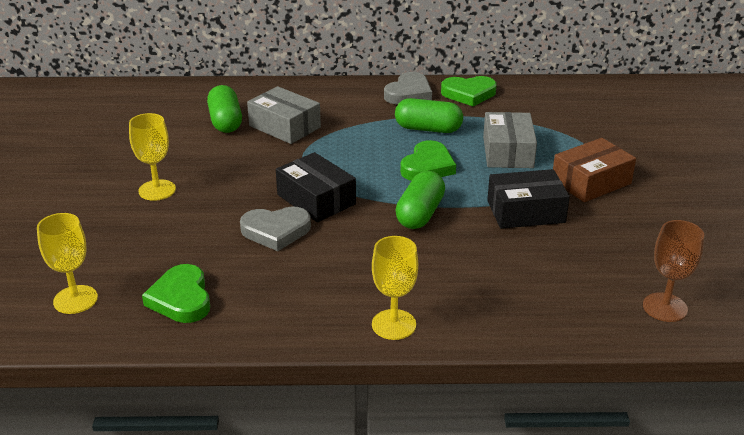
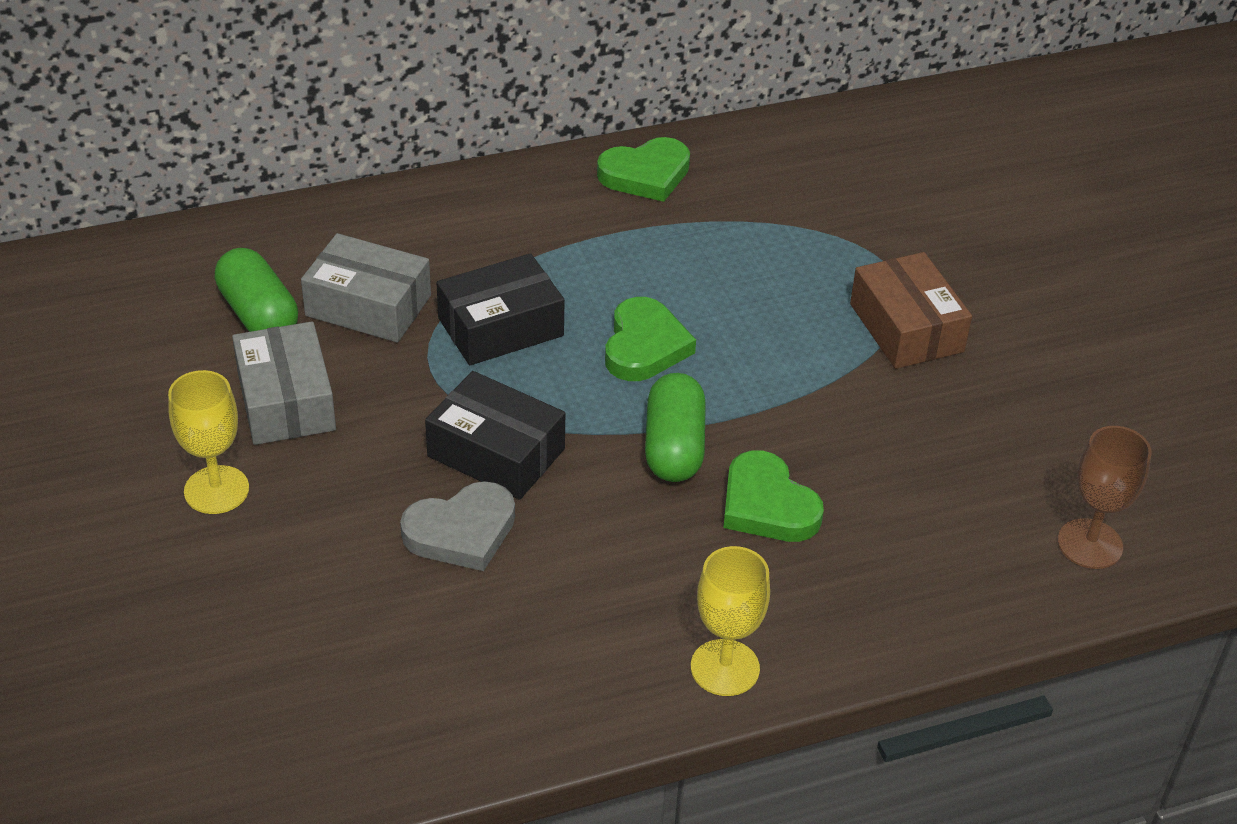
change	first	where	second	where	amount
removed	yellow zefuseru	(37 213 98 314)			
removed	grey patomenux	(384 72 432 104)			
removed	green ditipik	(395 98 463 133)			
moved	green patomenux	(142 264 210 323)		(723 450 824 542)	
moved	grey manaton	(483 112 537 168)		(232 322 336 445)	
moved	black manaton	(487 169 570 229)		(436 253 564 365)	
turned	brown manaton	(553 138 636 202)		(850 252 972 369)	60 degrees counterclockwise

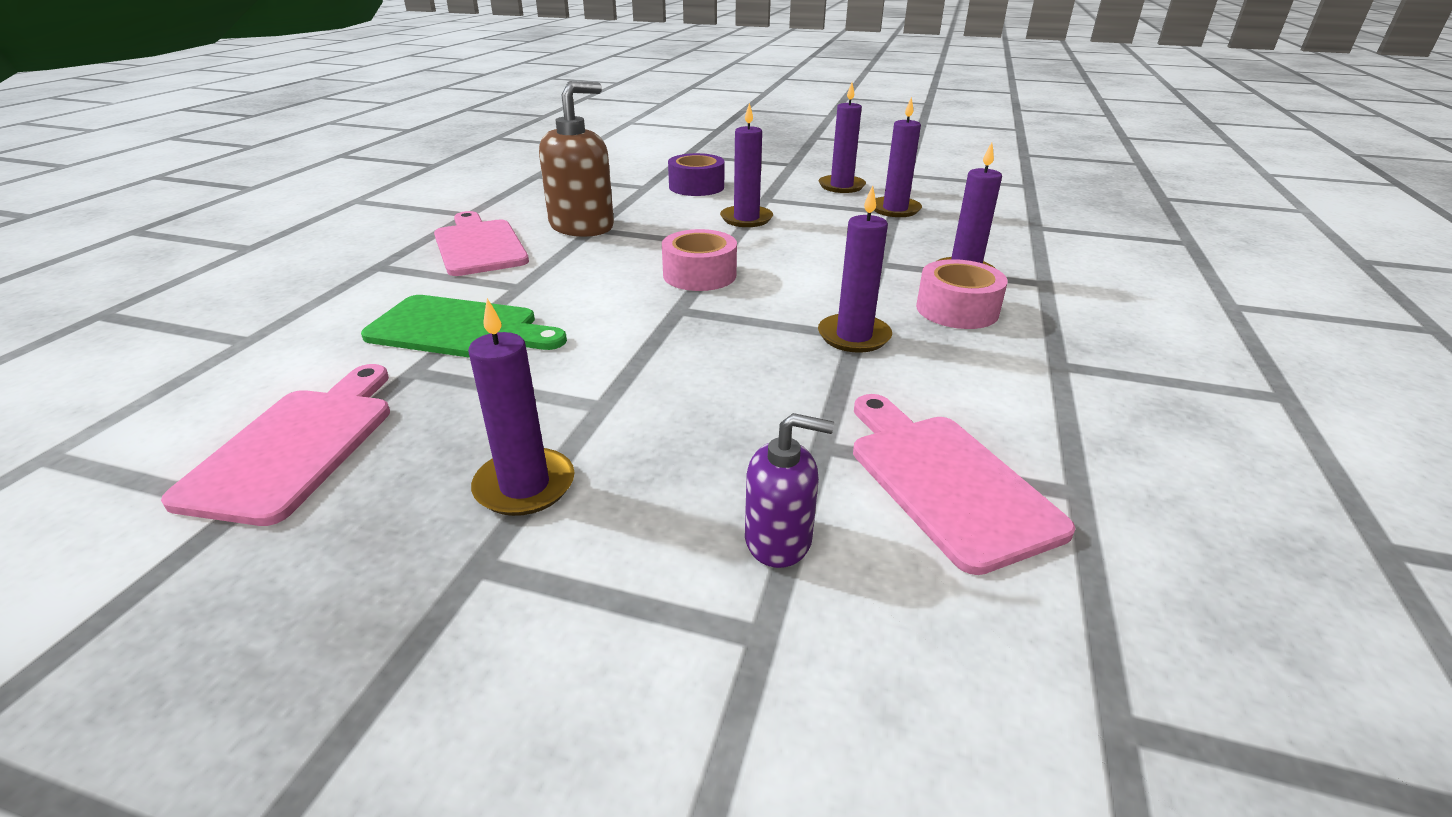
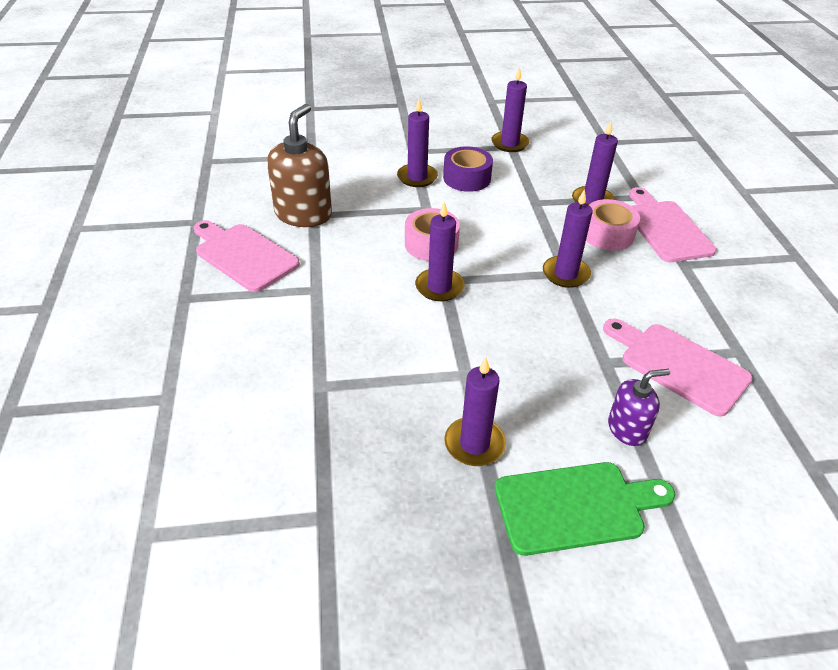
change	first	where	second	where	amount
moved	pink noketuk	(161 364 390 526)		(629 187 717 262)	
moved	green noketuk	(361 295 567 358)		(495 462 675 556)	
moved	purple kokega	(668 153 724 196)		(443 146 493 192)	
moved	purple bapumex	(819 82 866 193)		(415 201 465 301)	

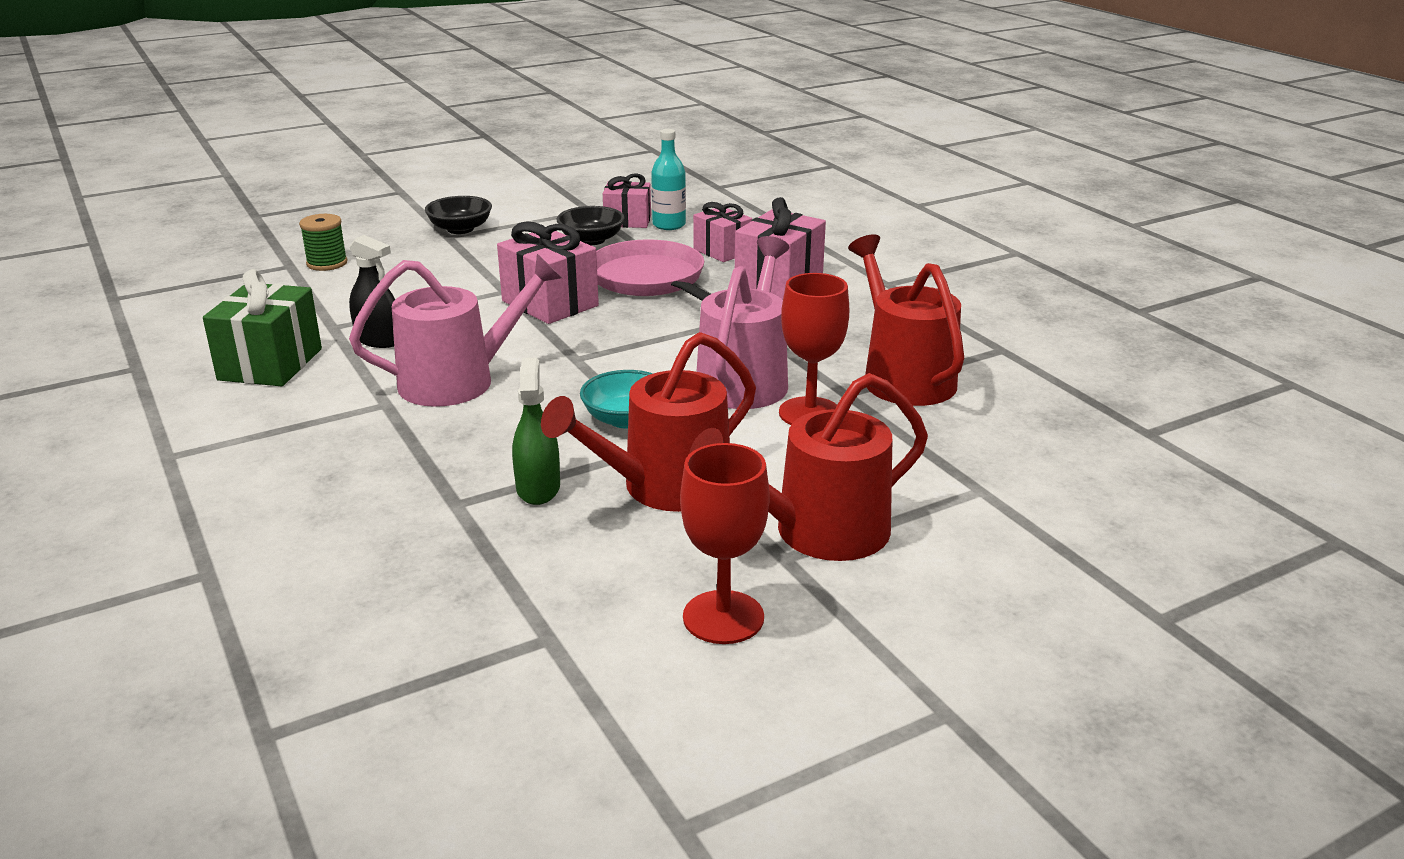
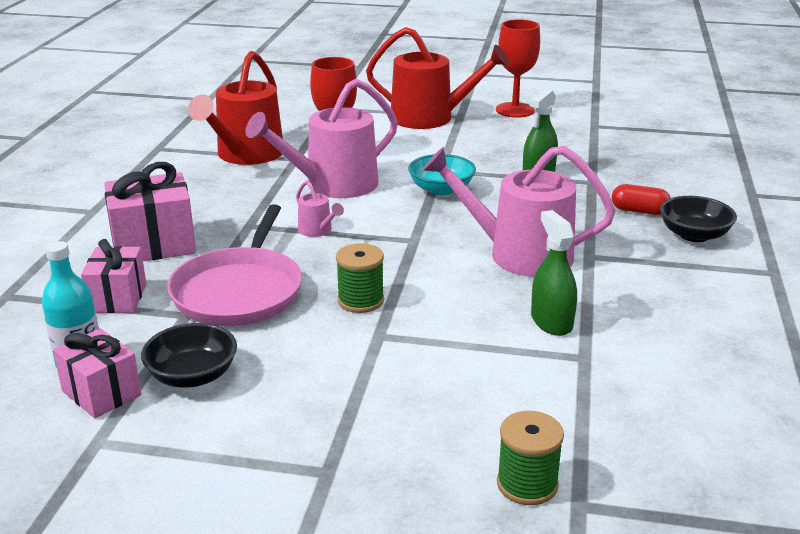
change	first	where	second	where	amount
removed	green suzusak	(203 269 322 386)			
removed	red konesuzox	(541 332 756 512)			
added			pink konesuzox	(296 180 344 237)	
added			red ditipik	(612 184 670 215)	
moved	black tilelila	(425 196 492 234)		(660 196 737 242)	
replaced	pink suzusak	(497 221 599 324)	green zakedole	(336 243 384 313)	
recoloured	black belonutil	(349 235 395 348)	green belonutil	(531 210 577 336)	

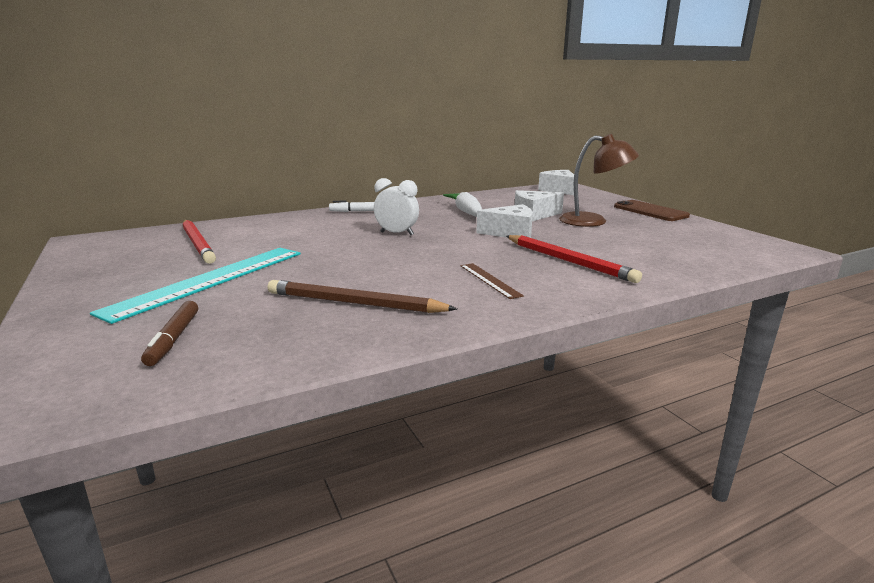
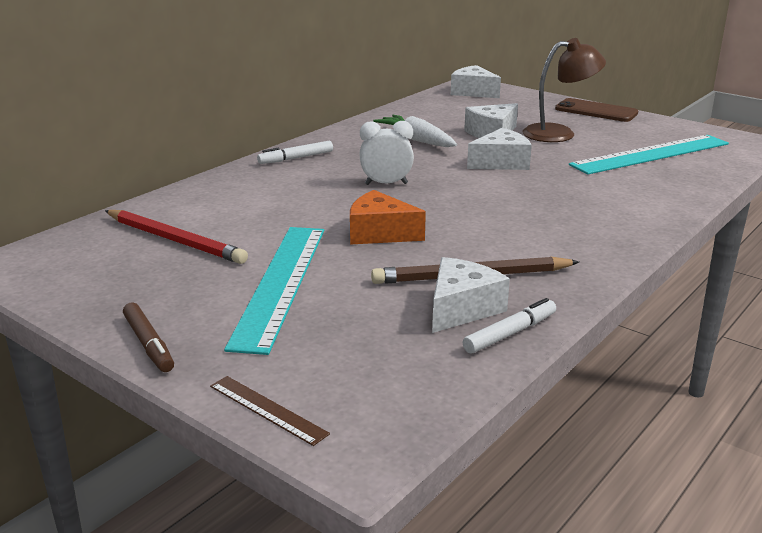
change	first	where	second	where	amount
removed	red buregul	(506 235 642 283)			
added			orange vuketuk	(350 190 426 245)	
added			white vuketuk	(432 257 510 333)	
added			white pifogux	(463 298 556 354)	
added			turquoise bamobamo	(569 135 729 174)	
moved	brown pifogux	(141 301 198 366)		(123 302 174 372)	
moved	brown bamobamo	(460 263 524 299)		(210 376 330 446)	

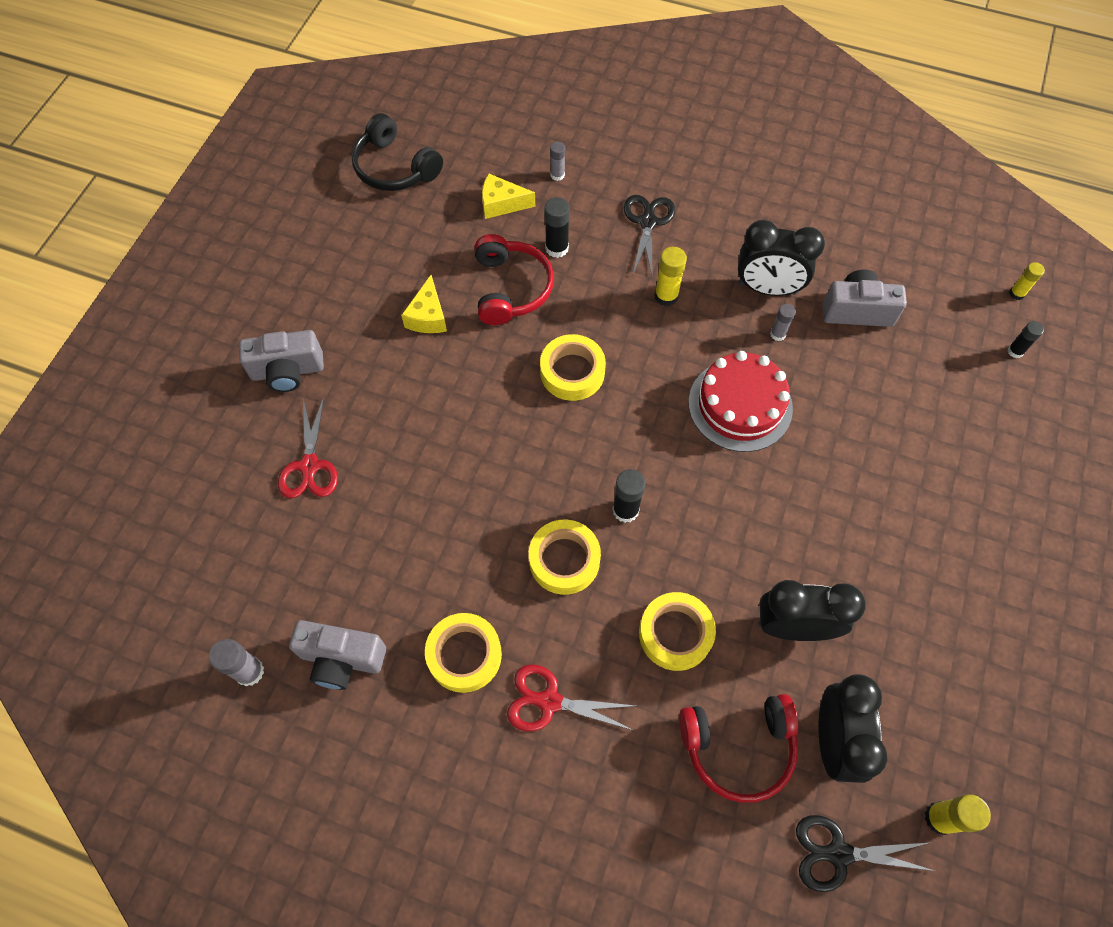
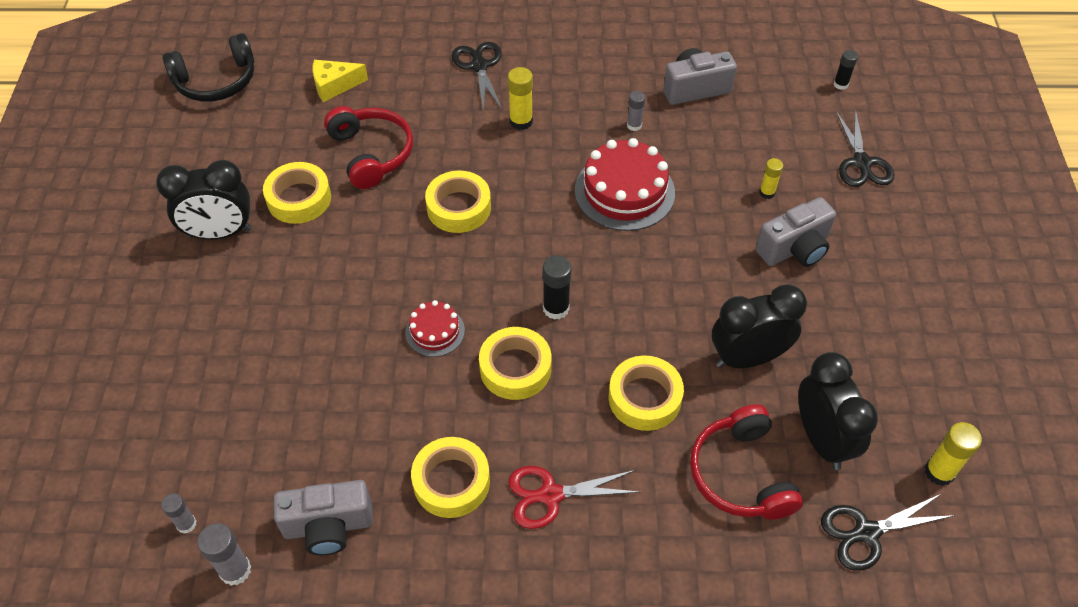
change	first	where	second	where	amount
removed	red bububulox	(278 397 338 498)			
removed	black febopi	(544 197 570 258)			
added			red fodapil	(405 300 465 357)	
added			black bububulox	(836 109 894 187)	
moved	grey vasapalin	(239 330 324 392)		(755 197 836 267)	
moved	grey febopi	(550 142 565 181)		(161 494 197 534)	
moved	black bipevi	(738 220 825 296)		(156 160 252 240)	
moved	yellow febopi	(1009 262 1045 300)		(759 158 783 199)	
replaced	yellow vuketuk	(401 275 447 333)	yellow kokega	(263 162 331 224)	
turned	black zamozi	(351 113 443 191)		(162 33 254 102)	45 degrees counterclockwise
turned	red zamozi	(679 694 798 803)		(690 404 803 520)	105 degrees clockwise

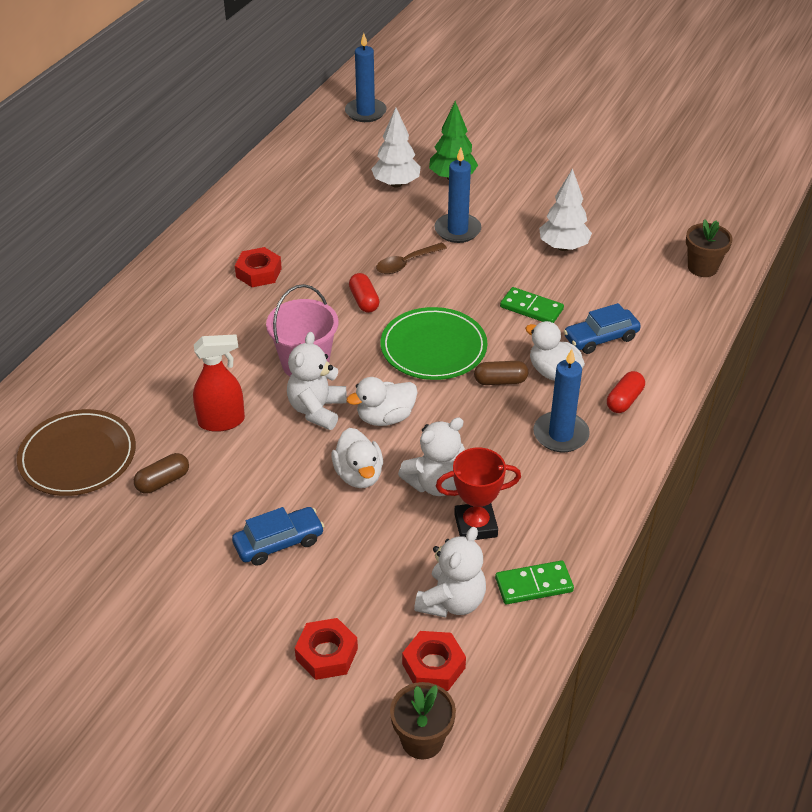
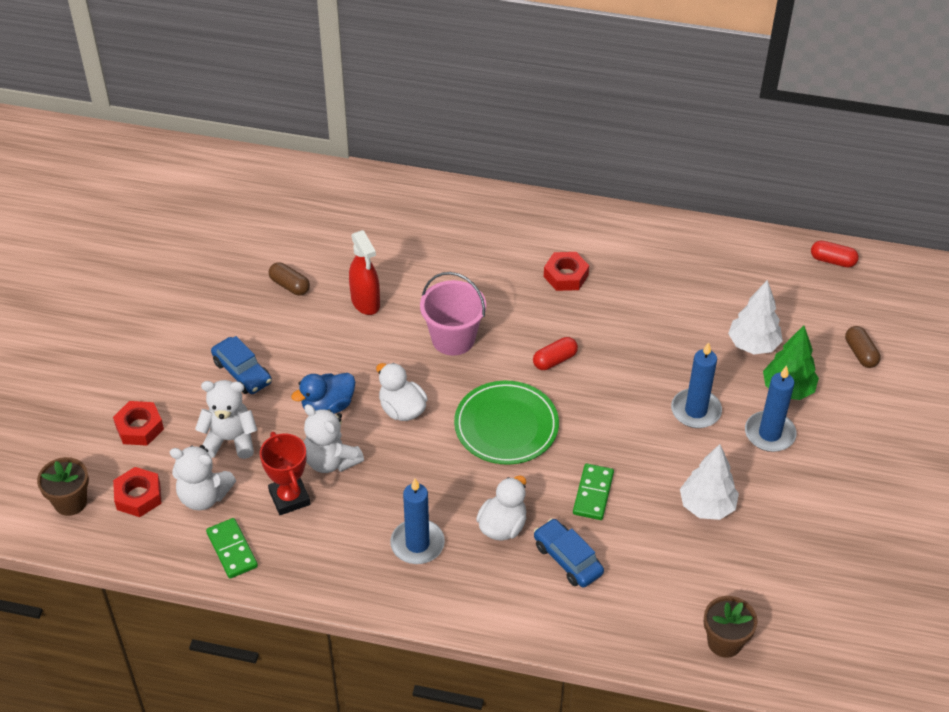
change	first	where	second	where	amount
removed	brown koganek	(17 409 136 496)			
removed	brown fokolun	(376 243 447 274)			
moved	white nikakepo	(287 332 346 430)		(195 380 257 459)	
moved	blue bapumex	(345 33 387 122)		(745 366 796 452)	
moved	brown ditipik	(474 361 528 385)		(845 326 880 368)	
moved	red ditipik	(607 371 645 413)		(811 241 859 267)	
recoloured	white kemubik	(331 428 383 488)	blue kemubik	(291 373 355 414)	

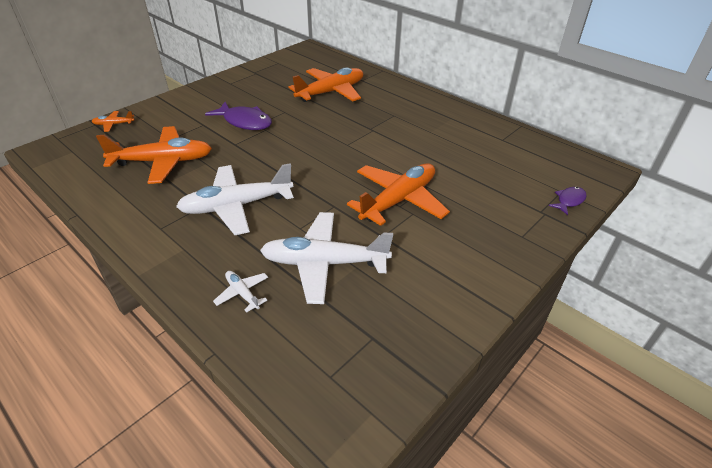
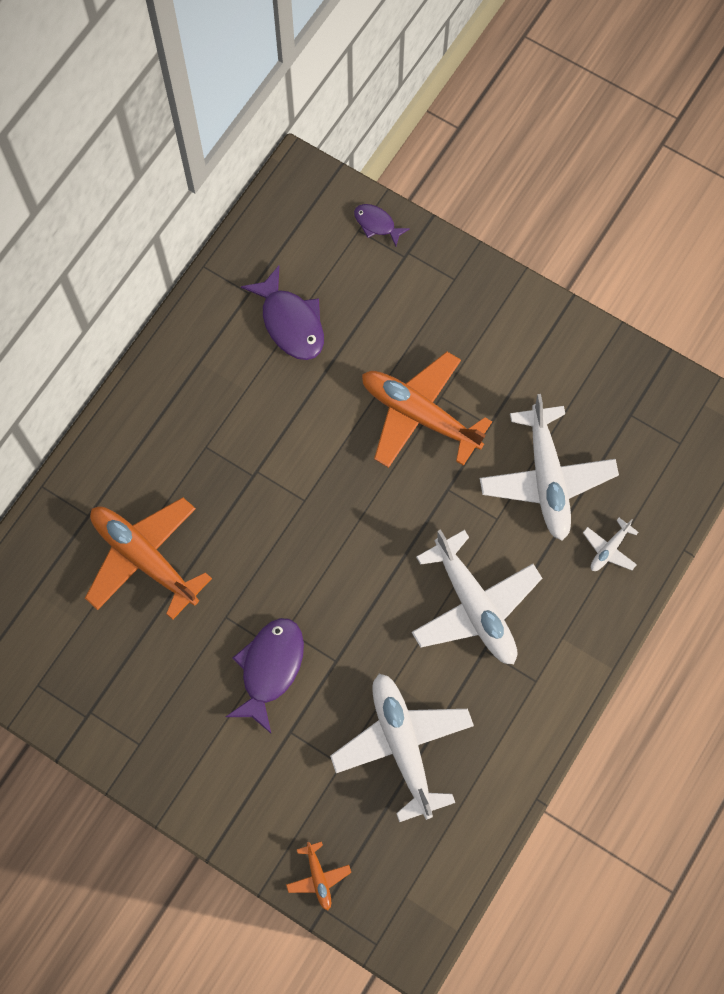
change	first	where	second	where	amount
added			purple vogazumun	(241 266 324 360)	
recoloured	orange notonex	(96 126 212 184)	white notonex	(330 674 474 822)	

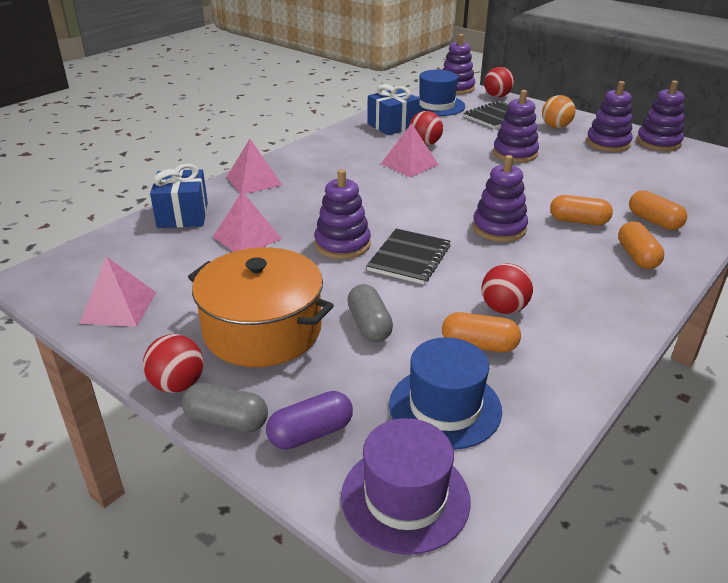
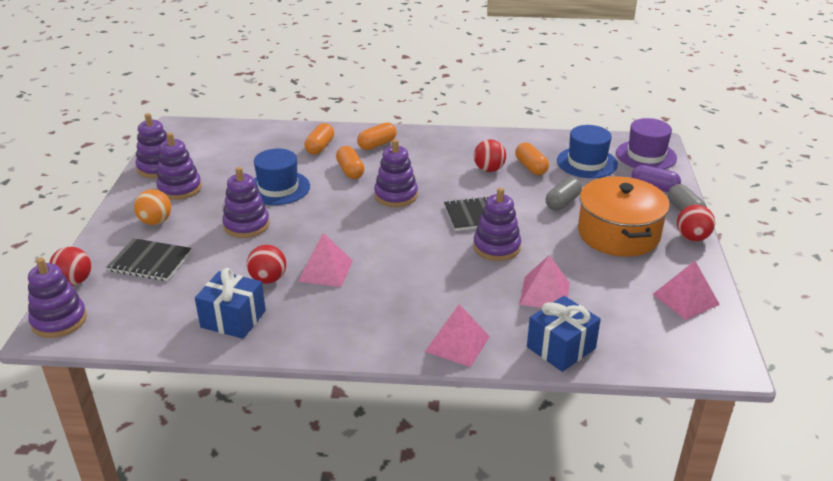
change	first	where	second	where	amount
moved	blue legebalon	(418 70 465 116)		(254 149 310 205)	

